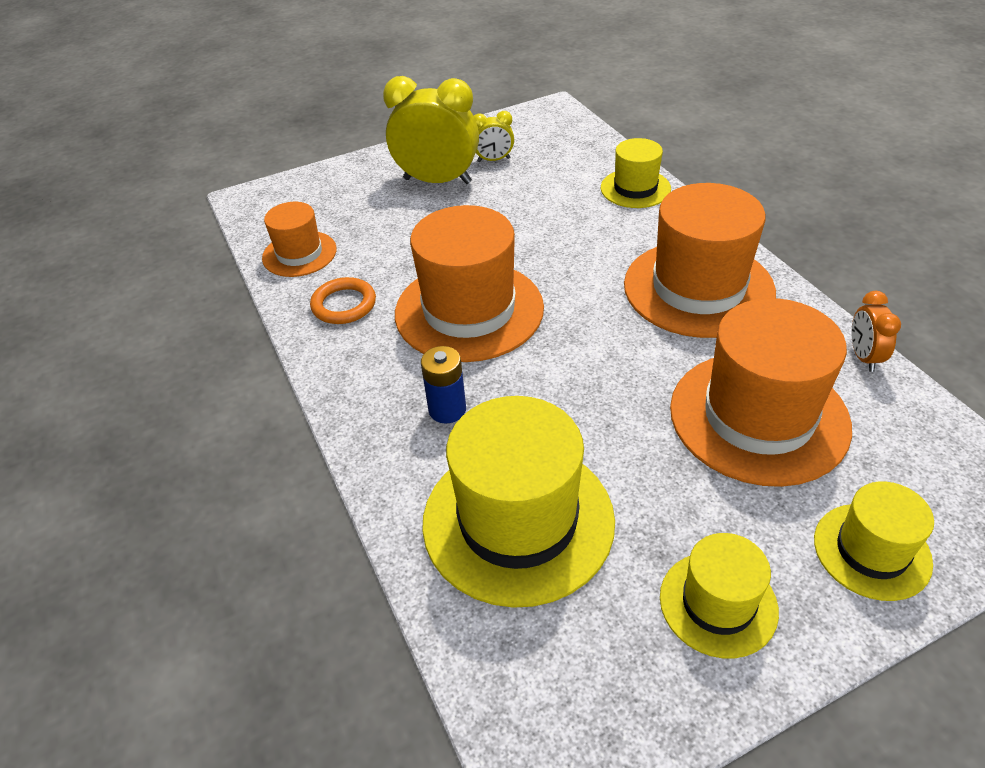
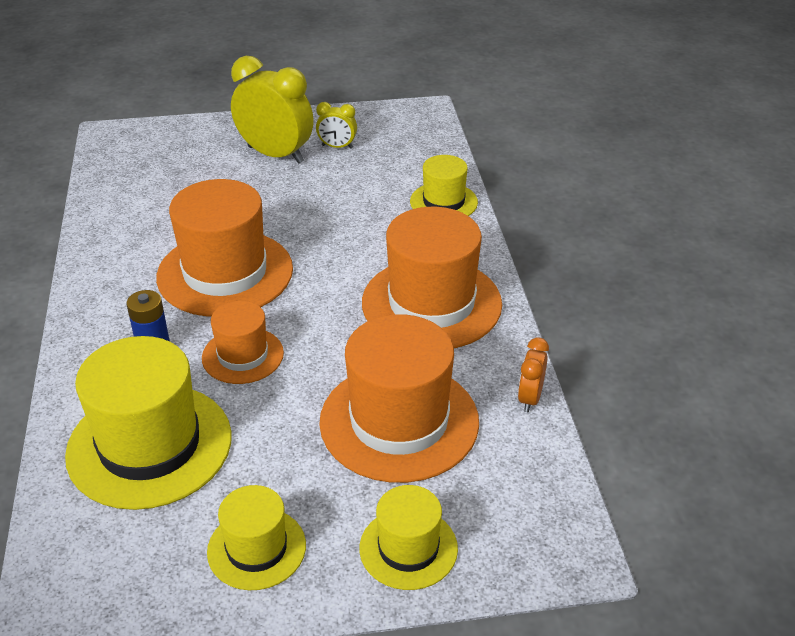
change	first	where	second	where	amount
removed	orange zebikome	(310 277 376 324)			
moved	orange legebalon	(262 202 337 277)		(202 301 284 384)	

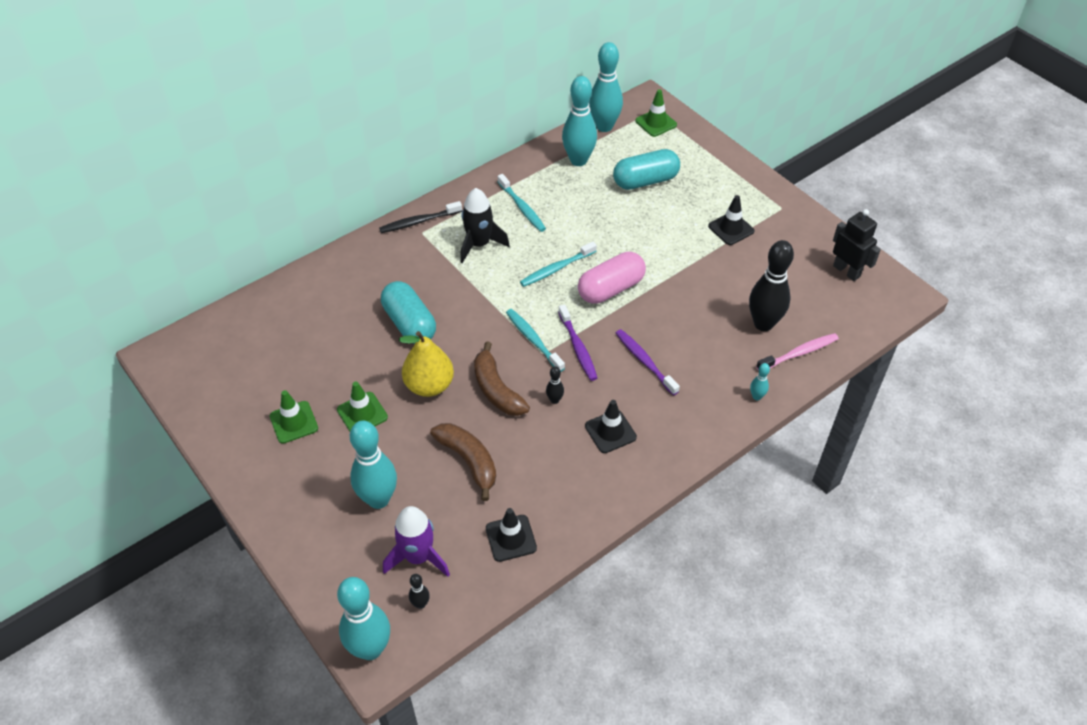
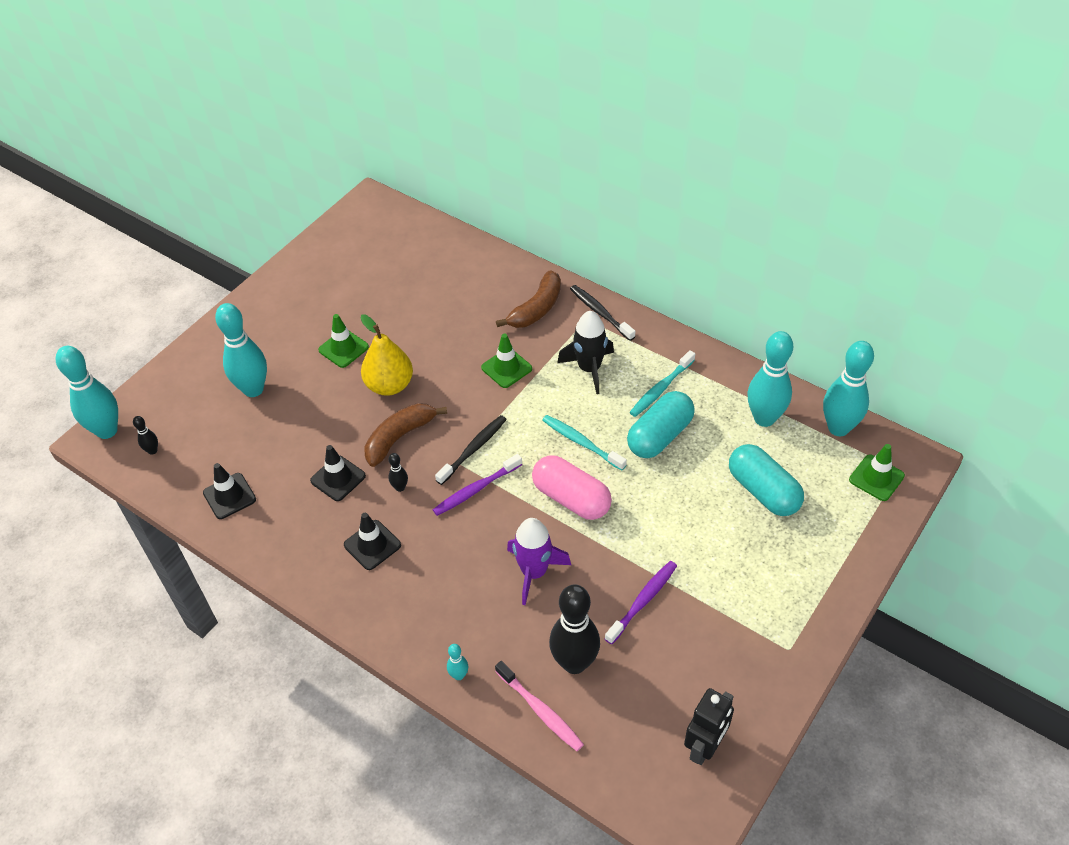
change	first	where	second	where	amount
moved	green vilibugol	(269 390 318 444)		(481 334 532 388)	
moved	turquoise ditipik	(381 281 436 344)		(627 391 695 458)	
moved	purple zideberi	(383 506 450 577)		(507 518 571 605)	
moved	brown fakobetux	(430 423 496 501)		(496 270 561 328)	
moved	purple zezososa	(616 329 680 395)		(605 561 677 644)	
moved	black vilibugol	(708 195 754 245)		(310 445 366 501)	
recoloured	turquoise zezososa	(506 309 565 372)	black zezososa	(435 415 507 485)	

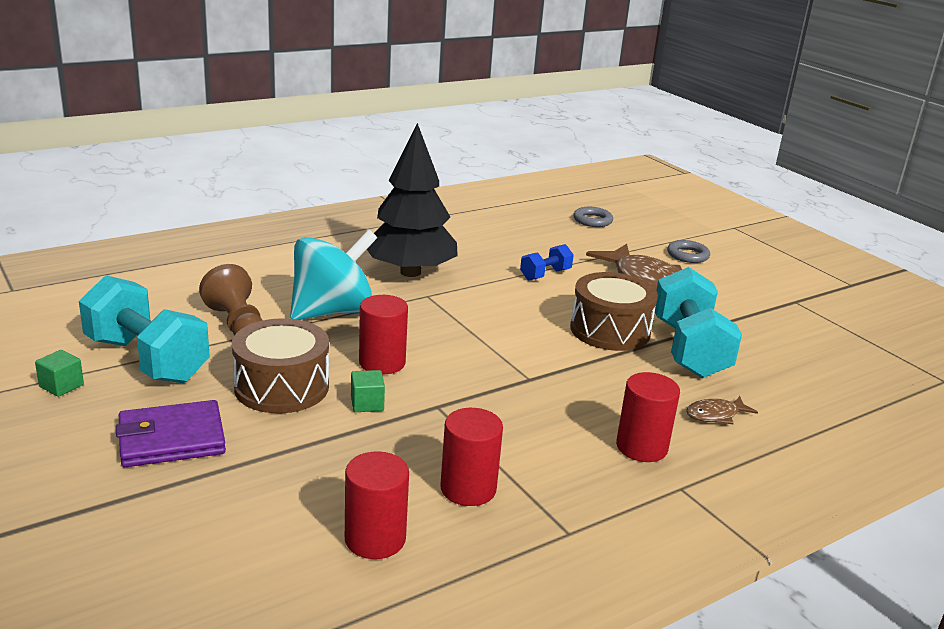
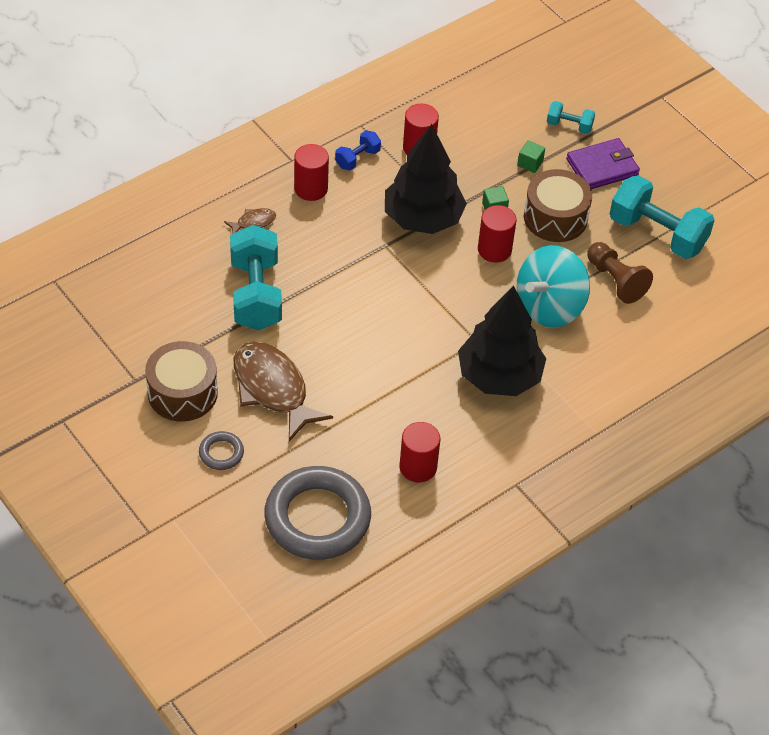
change	first	where	second	where	amount
added			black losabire	(385 124 467 234)	
added			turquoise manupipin	(547 101 595 134)	
moved	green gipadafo	(35 350 84 397)		(517 141 545 173)	
moved	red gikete	(345 451 409 559)		(400 422 440 482)	
moved	blue manupipin	(520 244 574 280)		(335 130 381 170)	
moved	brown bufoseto	(570 272 658 351)		(145 341 218 422)	
resized	grey zebikome	(573 207 613 227)		(264 466 371 560)	x2.31

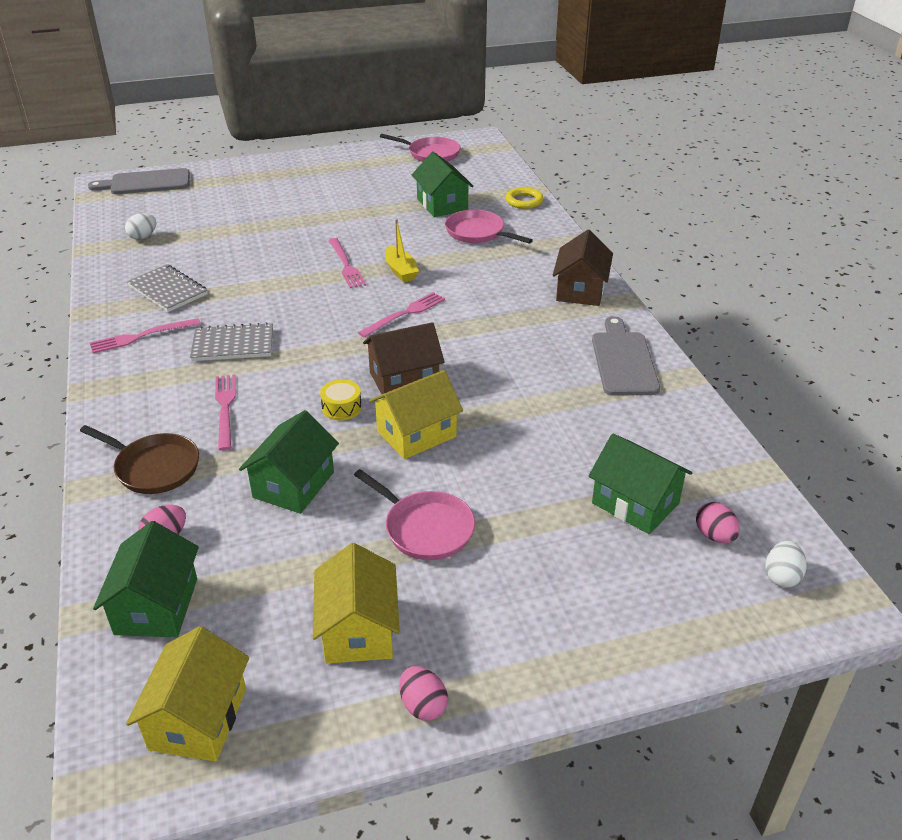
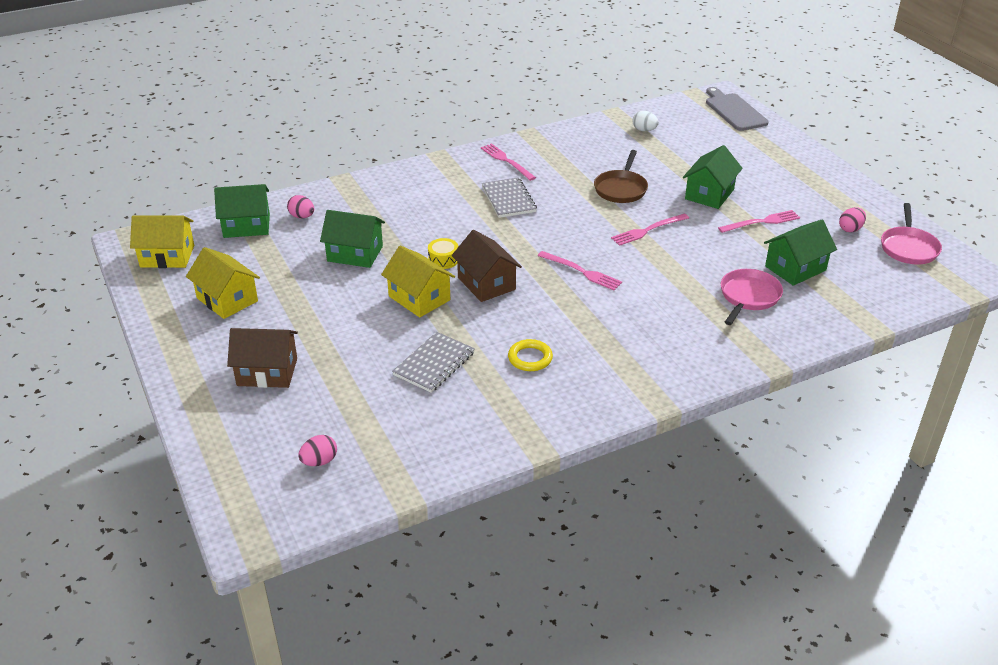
change	first	where	second	where	amount
removed	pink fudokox	(354 469 475 560)			
removed	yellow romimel	(385 219 419 282)			
removed	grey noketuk	(592 316 660 396)			
removed	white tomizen	(765 541 807 588)			
moved	brown fudokox	(80 425 199 494)		(594 150 648 203)	
moved	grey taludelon	(127 264 208 312)		(392 332 475 393)	
moved	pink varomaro	(215 374 236 451)		(718 210 800 233)	
moved	pink tomizen	(399 666 448 721)		(839 207 866 232)	
moved	yellow zebikome	(506 187 544 209)		(508 339 553 371)	
moved	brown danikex	(553 230 613 306)		(227 328 298 388)	
moved	green danikex	(588 434 692 534)		(683 145 743 209)	
turned	yellow danikex	(313 543 400 664)		(186 247 260 319)	60 degrees clockwise

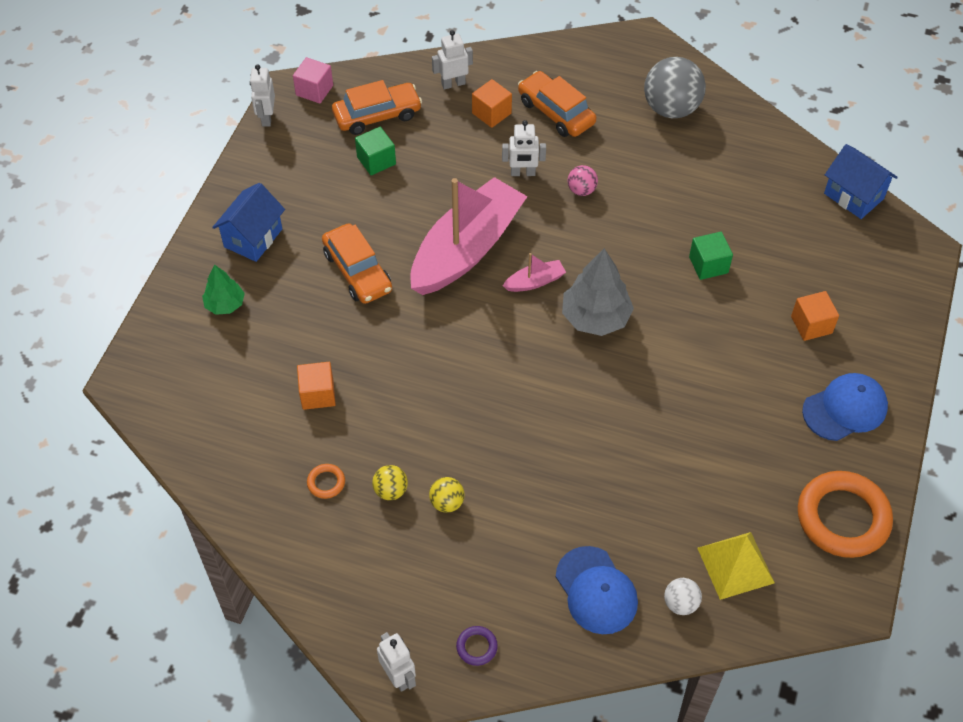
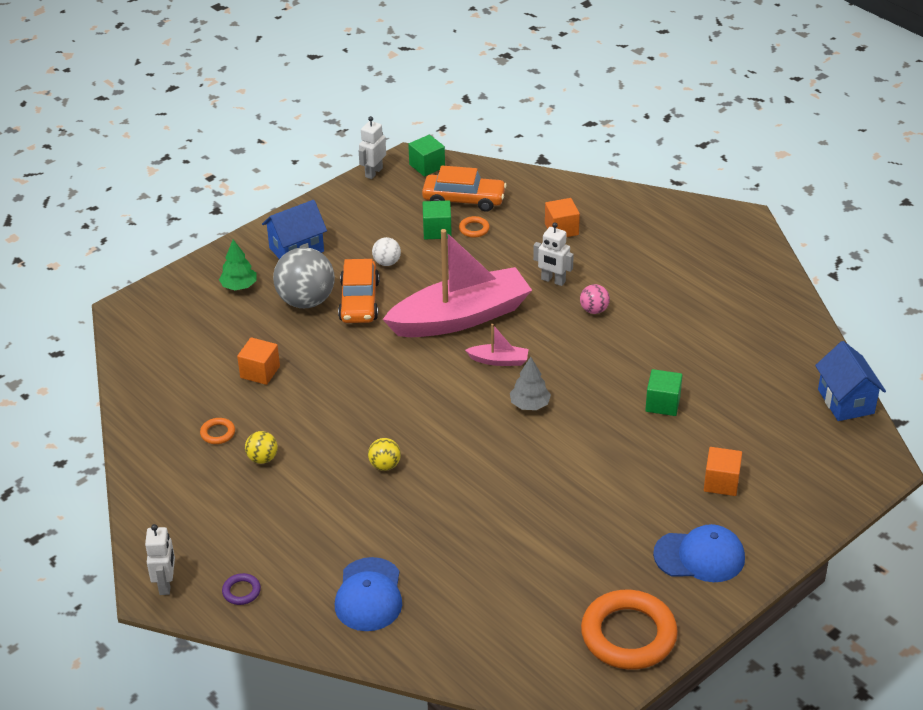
change	first	where	second	where	amount
removed	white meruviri	(432 30 473 90)			
removed	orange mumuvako	(518 71 596 137)			
removed	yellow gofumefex	(697 532 775 600)			
added			orange zebikome	(459 216 490 238)	
moved	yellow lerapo	(429 477 465 513)		(368 438 401 471)	
moved	grey lerapo	(644 57 706 118)		(273 247 335 308)	
moved	white lerapo	(664 578 702 615)		(372 237 401 266)	
recoloured	pink gipadafo	(293 57 333 104)	green gipadafo	(408 135 445 176)	
resized	grey losabire	(562 248 634 336)		(510 357 551 410)	x0.59

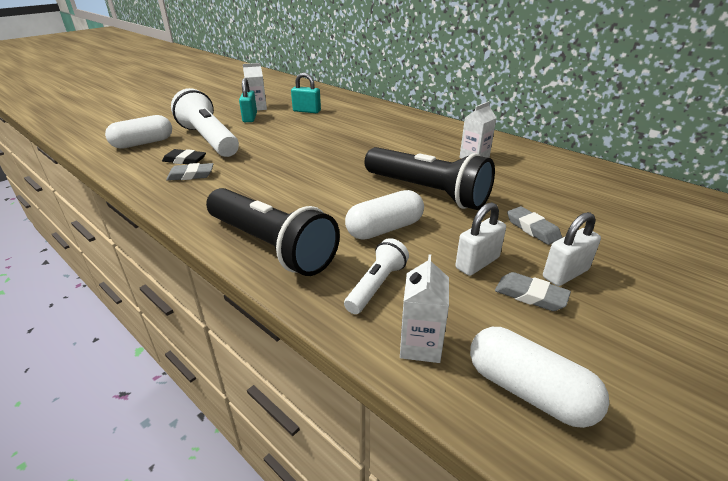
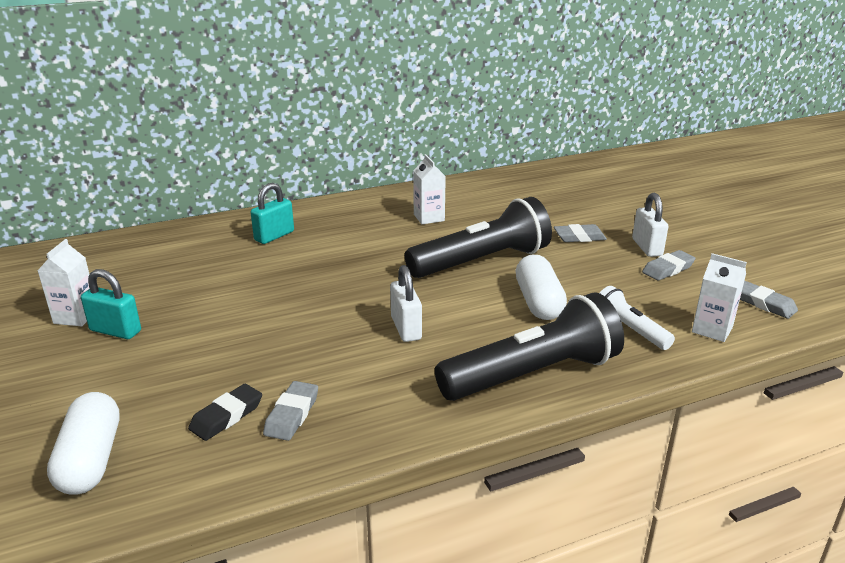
change	first	where	second	where	amount
removed	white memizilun	(171 88 239 157)			
moved	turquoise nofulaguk	(291 73 321 113)		(251 183 294 244)	
moved	white nofulaguk	(455 202 506 276)		(390 265 422 342)	
replaced	white ditipik	(470 327 609 428)	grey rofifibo	(740 281 798 319)	

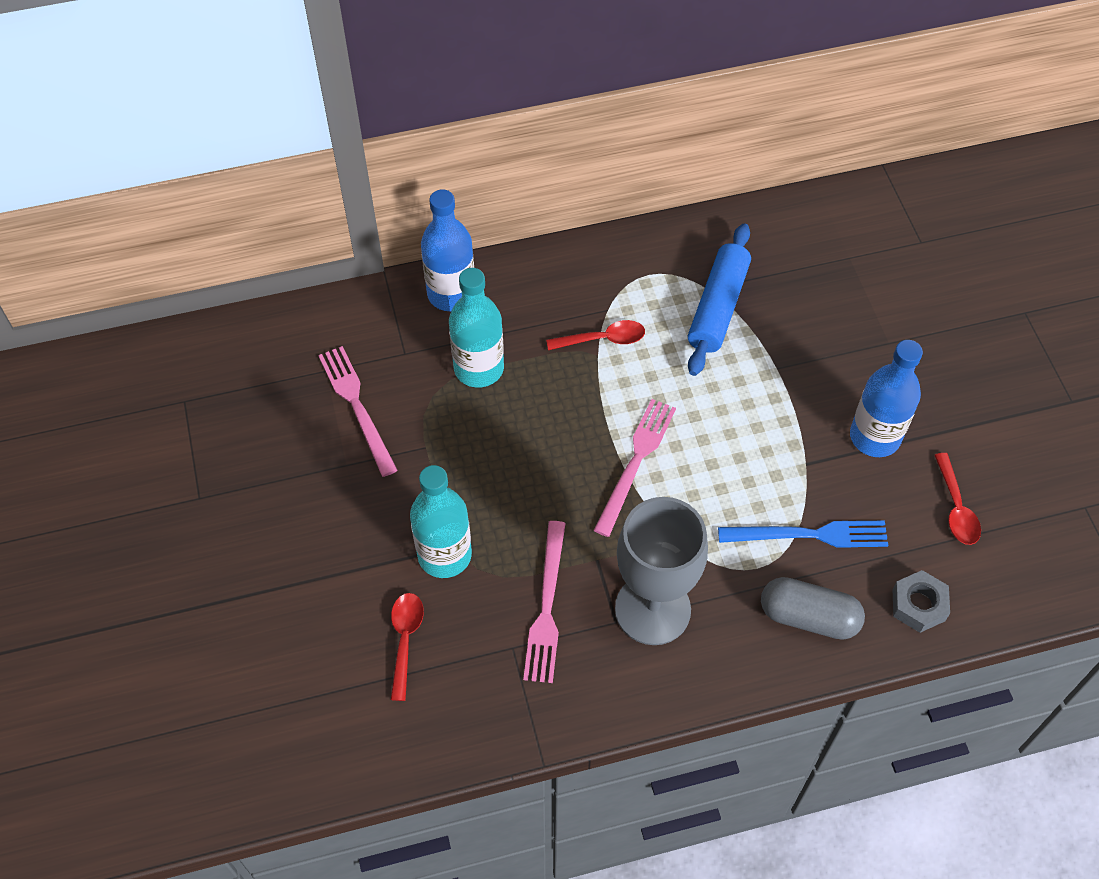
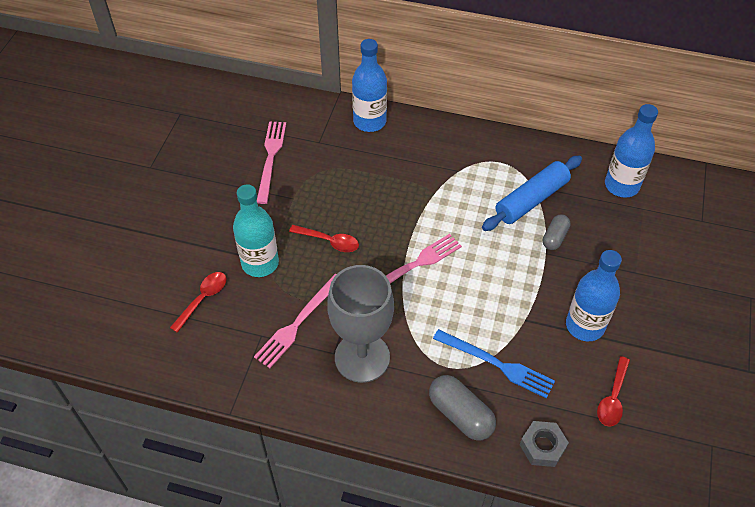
change	first	where	second	where	amount
removed	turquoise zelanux	(449 268 504 388)			
added			grey ditipik	(543 215 570 250)	
added			blue zelanux	(605 104 658 198)	
moved	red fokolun	(546 320 645 350)		(289 225 359 252)	

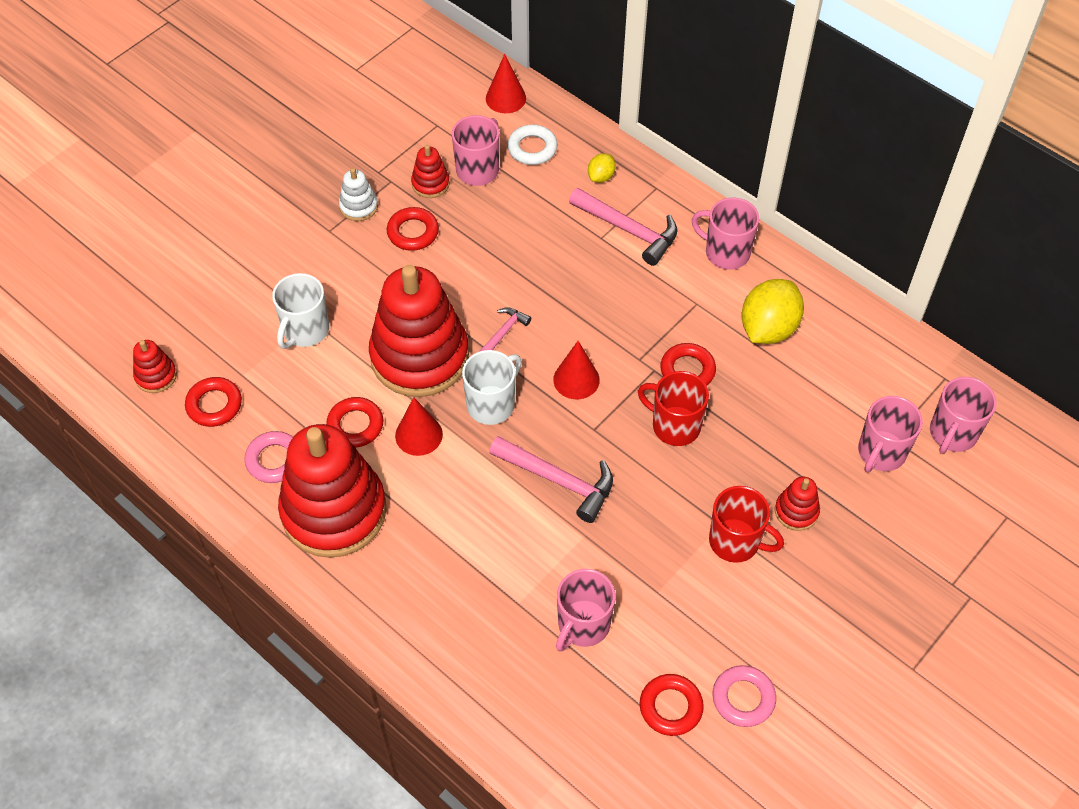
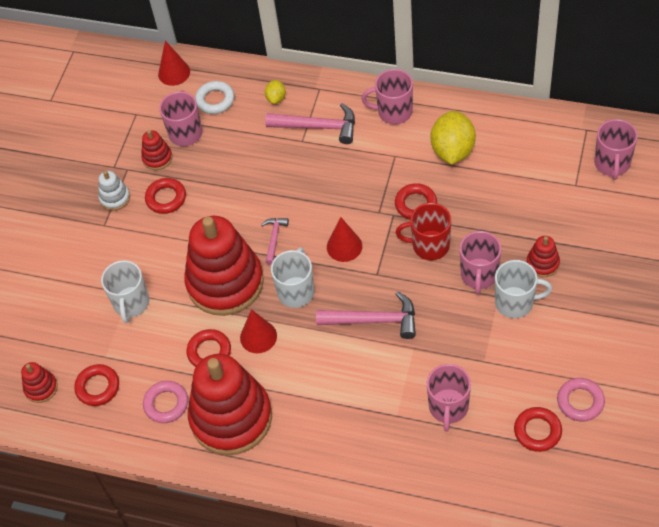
change	first	where	second	where	amount
moved	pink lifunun	(858 396 923 472)		(460 231 501 294)	
recoloured	red lifunun	(709 486 784 563)	white lifunun	(495 260 552 319)	

